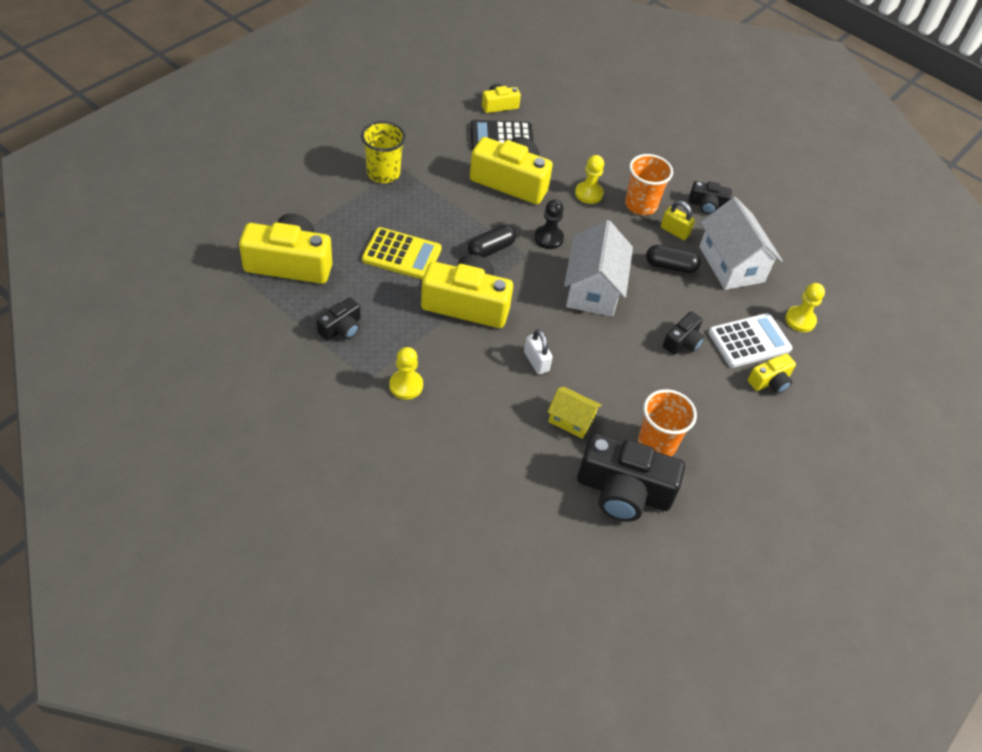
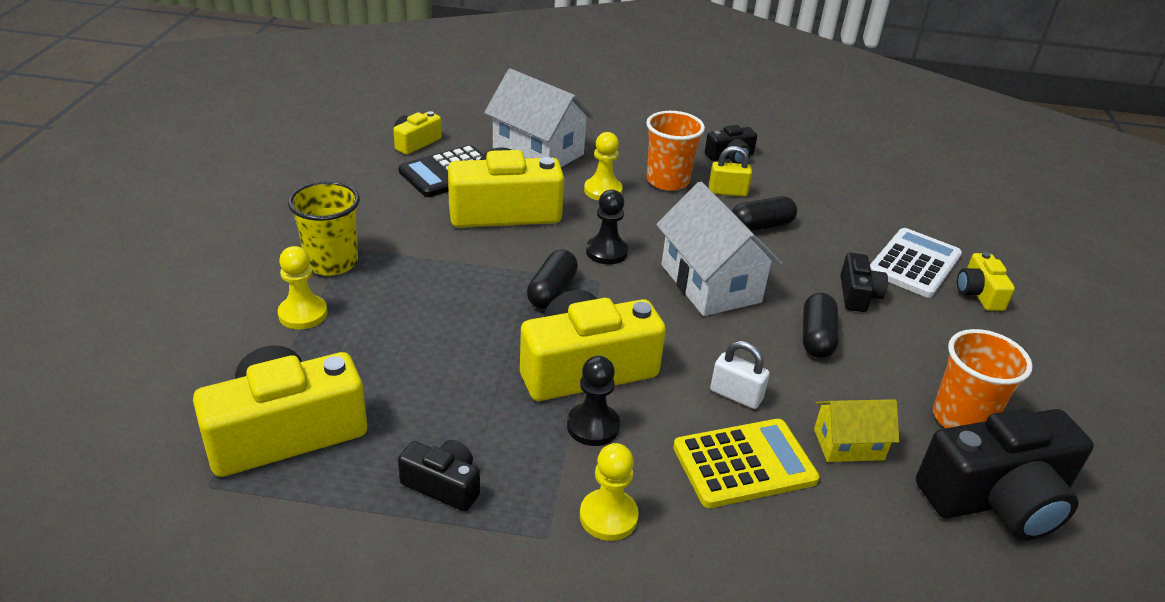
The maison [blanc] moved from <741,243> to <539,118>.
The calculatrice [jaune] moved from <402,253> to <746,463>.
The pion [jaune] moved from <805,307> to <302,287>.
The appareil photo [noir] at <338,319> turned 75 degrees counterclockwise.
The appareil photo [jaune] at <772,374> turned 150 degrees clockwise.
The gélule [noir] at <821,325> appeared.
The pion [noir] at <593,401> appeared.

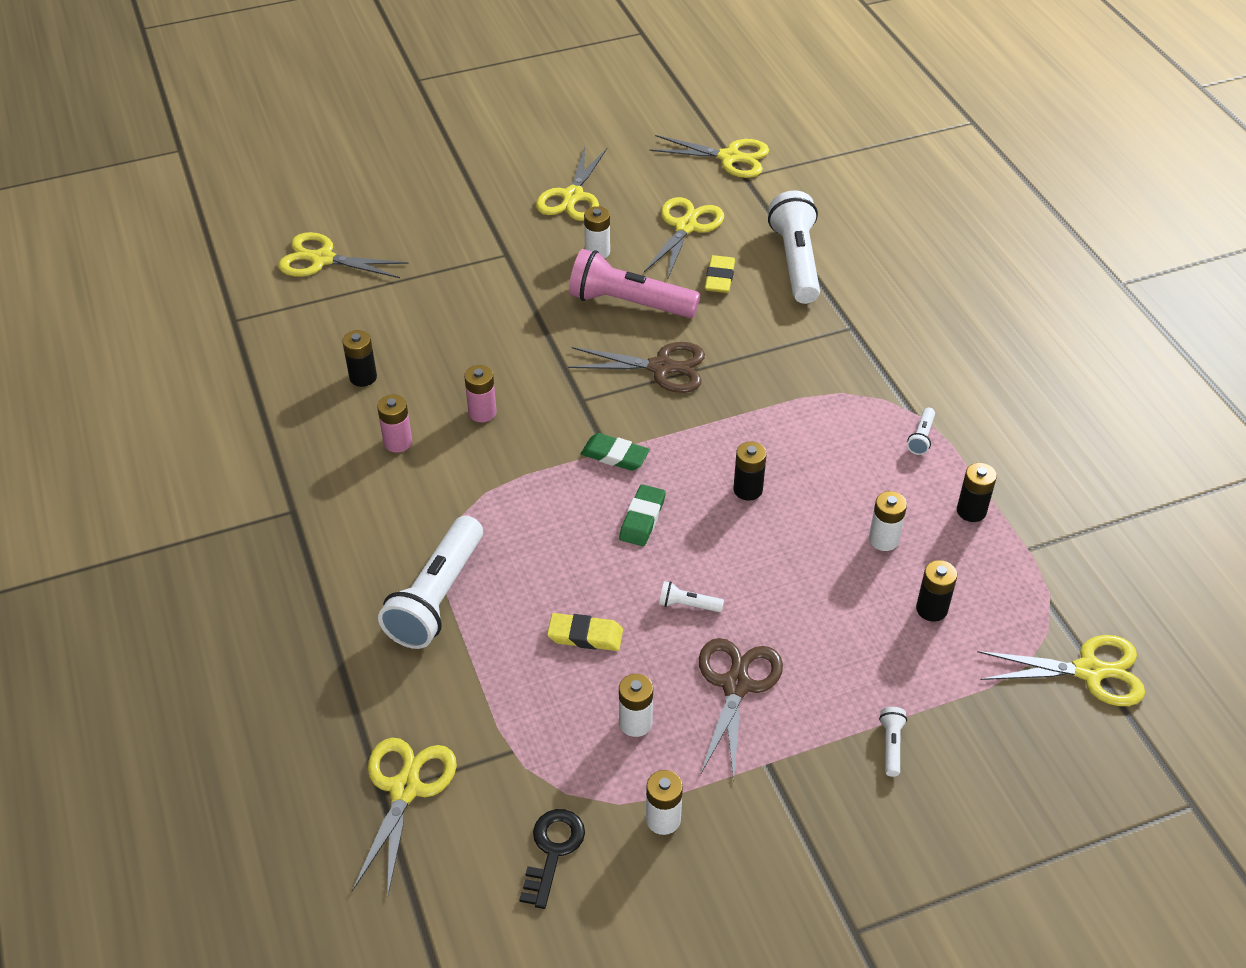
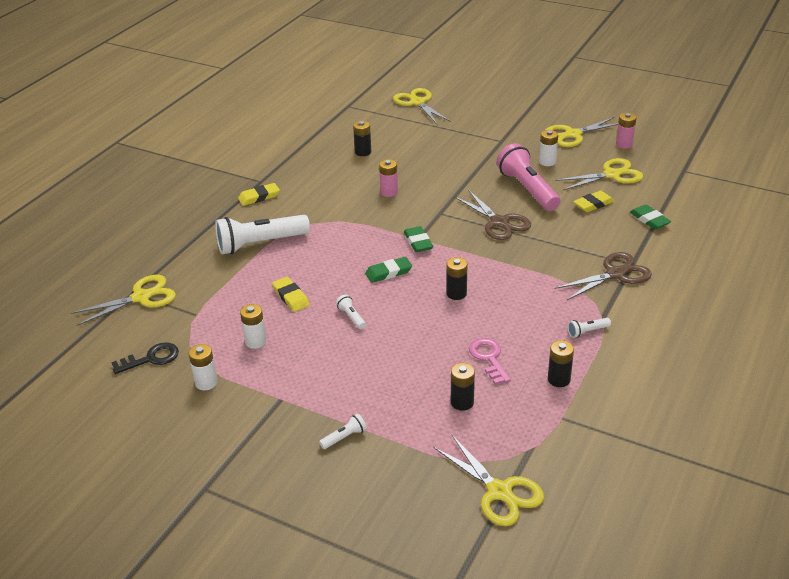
The ciseaux [jaune] at <709,156> disappeared.
The lampe de poche [blanc] at <794,247> was replaced by the gomme [vert] at <650,216>.
The pile [rose] moved from <394,423> to <626,131>.
The pile [blanc] at <888,521> was replaced by the clé [rose] at <490,361>.
The ciseaux [marron] moved from <741,710> to <603,276>.
The gomme [jaune] at <259,194> appeared.

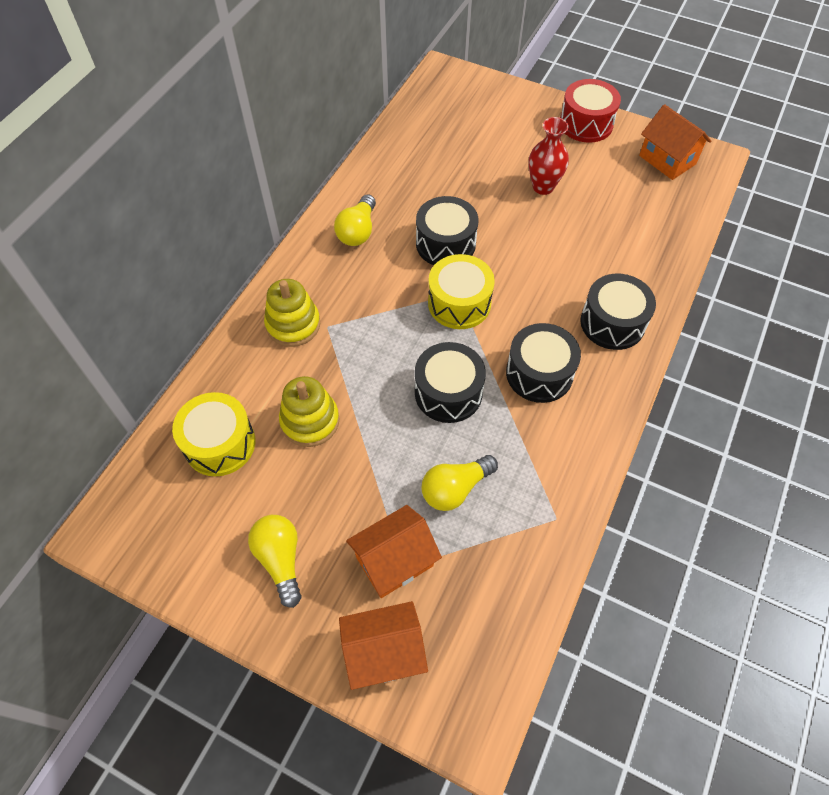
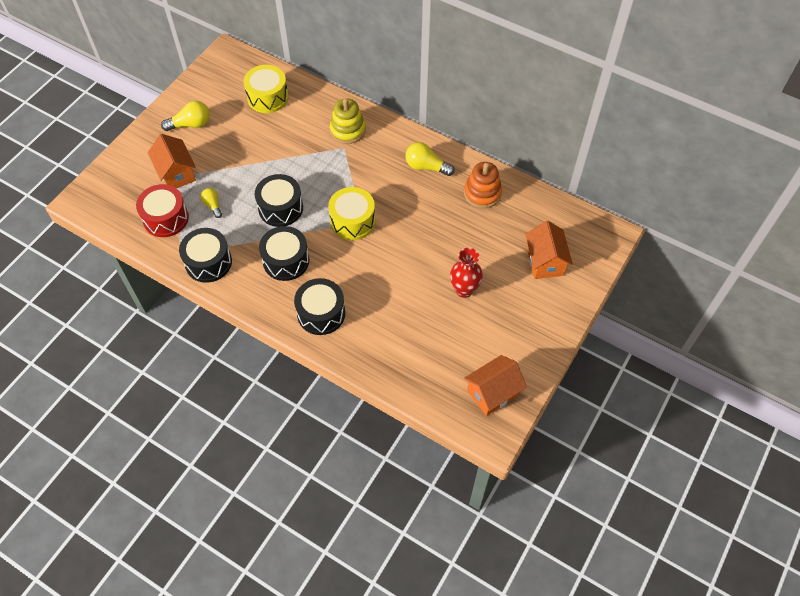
The tambour [rouge] moved from <590,111> to <162,210>.
The tambour [noir] moved from <447,230> to <205,255>.
The jouet à empiler [jaune] at <309,411> disappeared.
The ampoule [jaune] at <460,483> changed to 0.62 times the size.
The maison [orange] moved from <383,645> to <549,250>.
The jouet à empiler [orange] at <483,185> appeared.

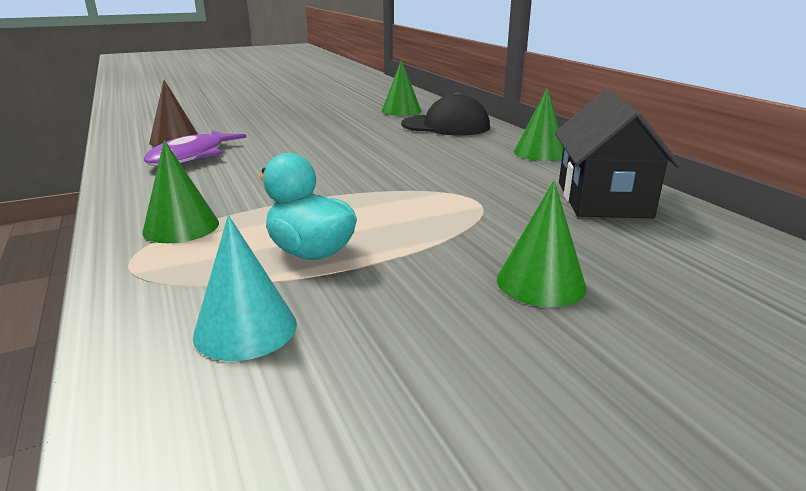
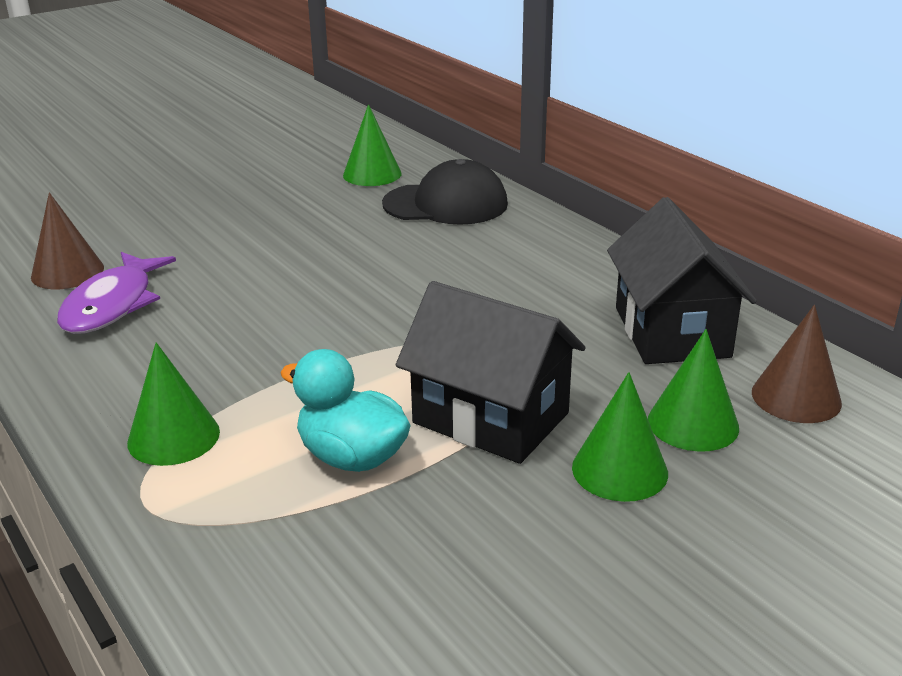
The cône [vert] moved from <538,124> to <693,390>.
The cône [turquoise] at <245,288> disappeared.
The maison [noir] at <490,372> appeared.
The cône [marron] at <797,364> appeared.

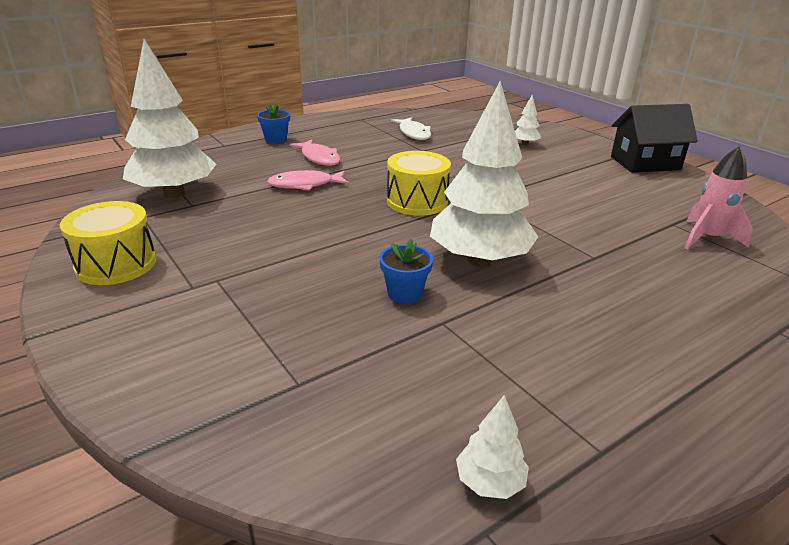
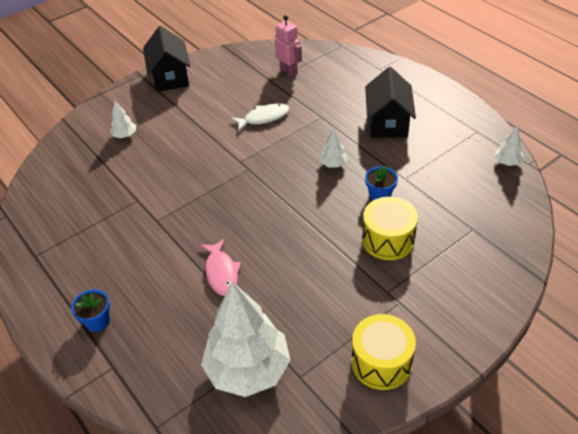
The arbre [blanc] at <484,174> changed to 0.42 times the size.
The poisson [blanc] moved from <411,128> to <260,117>.
The poisson [rose] at <315,153> disappeared.
The fusée [rose] at <718,198> was replaced by the robot [rose] at <288,46>.
The tambour [jaune] moved from <419,183> to <390,228>.
The maison [noir] at <390,102> appeared.

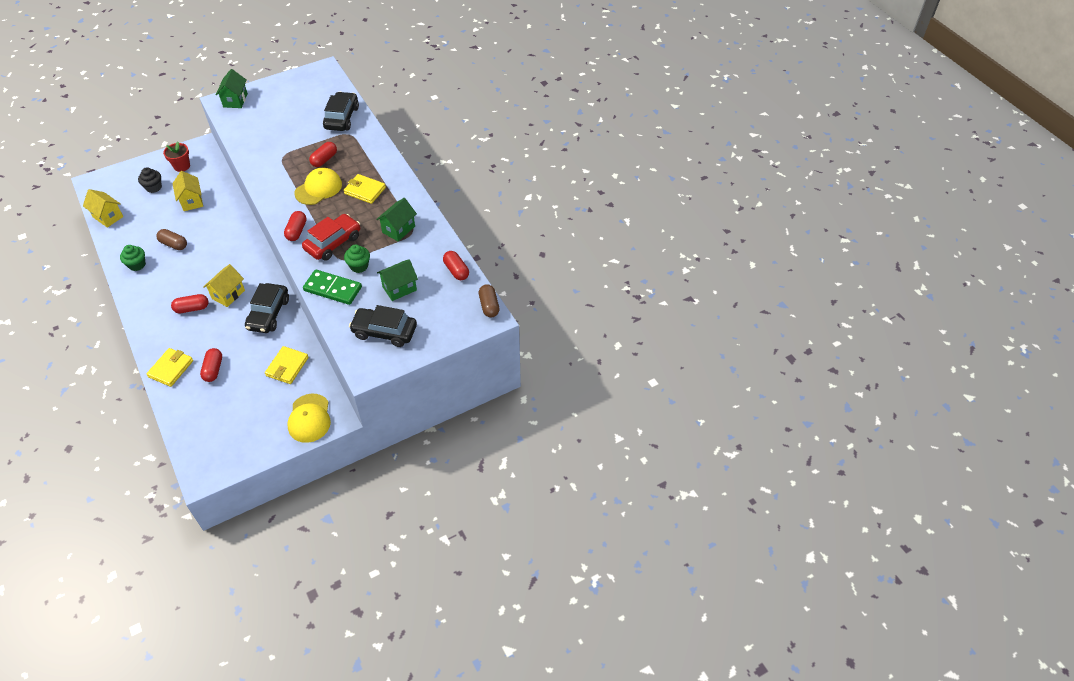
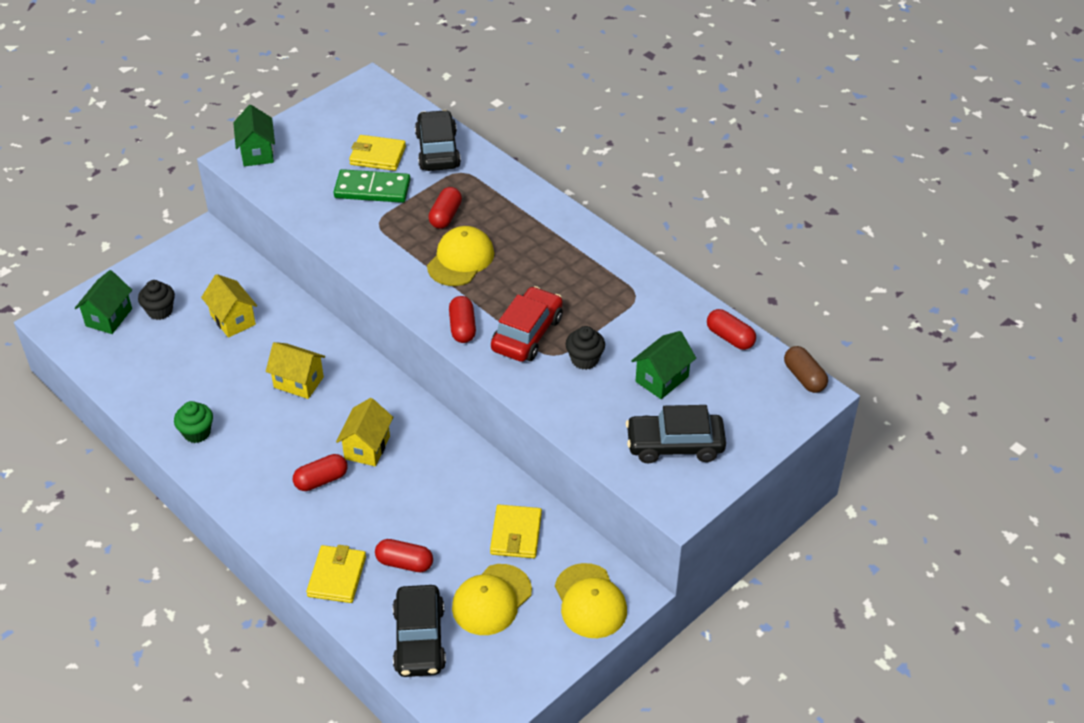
The pot de fleurs [rouge] at <176,156> disappeared.
The portefeuille [jaune] moved from <364,189> to <377,153>.
The maison [jaune] moved from <103,208> to <295,370>.
The maison [vert] moved from <396,220> to <103,302>.
The gélule [marron] at <171,239> disappeared.
The muffin [vert] at <357,259> became the muffin [noir] at <585,348>.
The domino [vert] moved from <332,287> to <372,186>.
The voiture [noir] moved from <267,308> to <419,631>.
The gélule [rouge] at <211,365> turned 60 degrees counterclockwise.
The casquette [jaune] at <492,599> appeared.

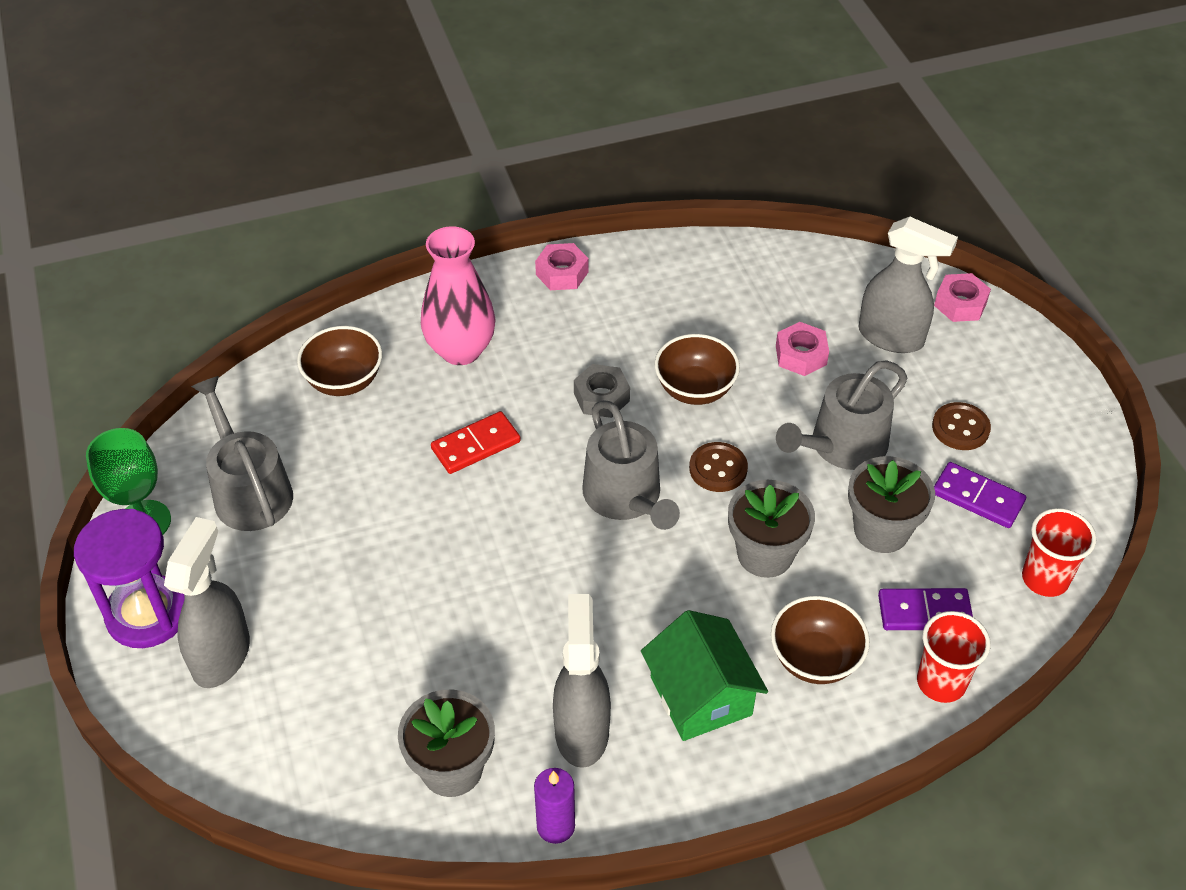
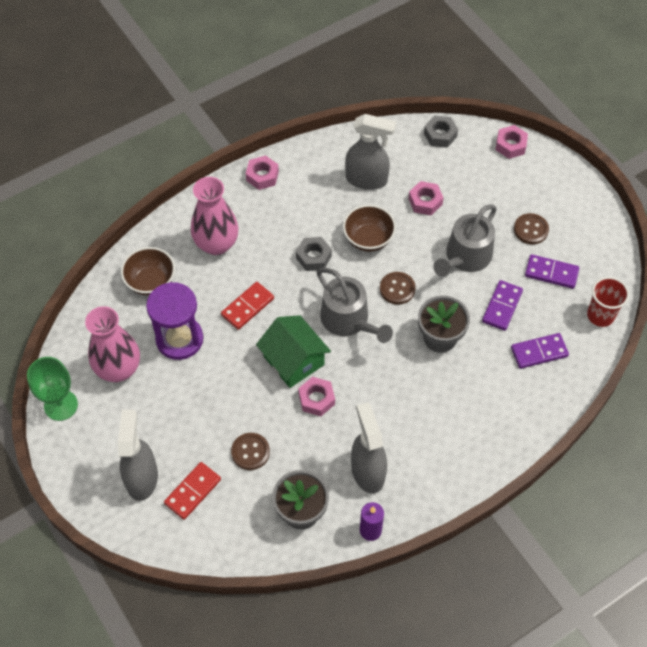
The vaporisateur [gris] moved from <908,285> to <370,152>.
The arrosoir [gris] at <242,453> was replaced by the vase [rose] at <112,344>.
The pot de fleurs [gris] at <891,504> was replaced by the domino [violet] at <502,305>.
The sablier [violet] moved from <129,578> to <174,321>.
The bol [marron] at <820,640> disappeared.
The maison [vert] moved from <704,675> to <293,351>.
The gobelet [rouge] at <954,657> disappeared.
The écrou [gris] at <441,132> appeared.
The écrou [rose] at <316,396> appeared.
The bouton [marron] at <250,451> appeared.
The domino [rouge] at <192,491> appeared.

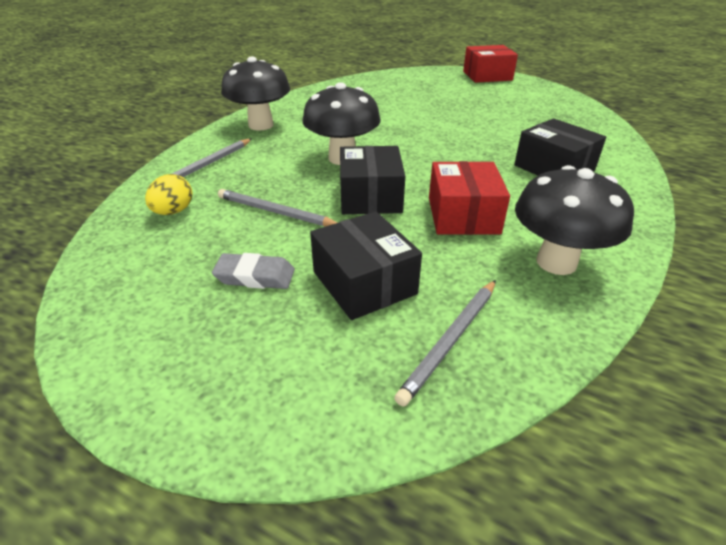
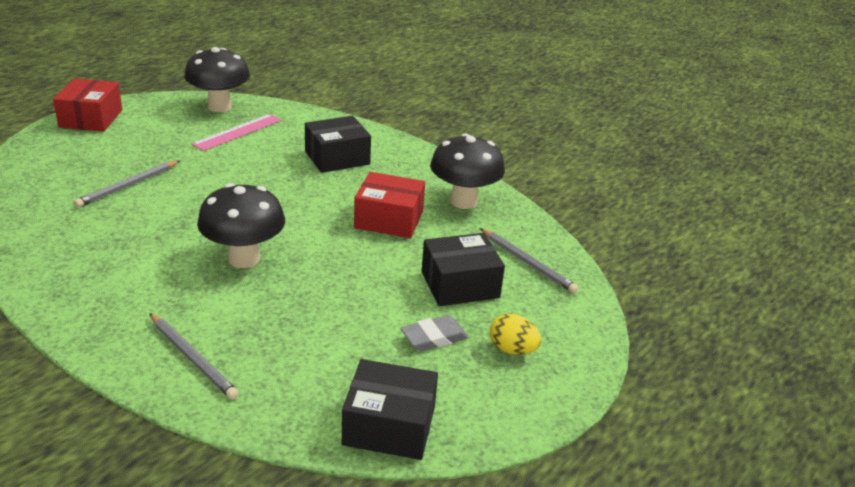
The champignon [noir] moved from <255,93> to <217,79>.
The boîte [noir] moved from <372,180> to <390,409>.
The œuf [jaune] moved from <169,194> to <515,334>.
The crayon [gris] moved from <278,207> to <126,184>.
The gomme [gris] at <253,271> turned 45 degrees clockwise.
The règle [rose] at <236,132> appeared.

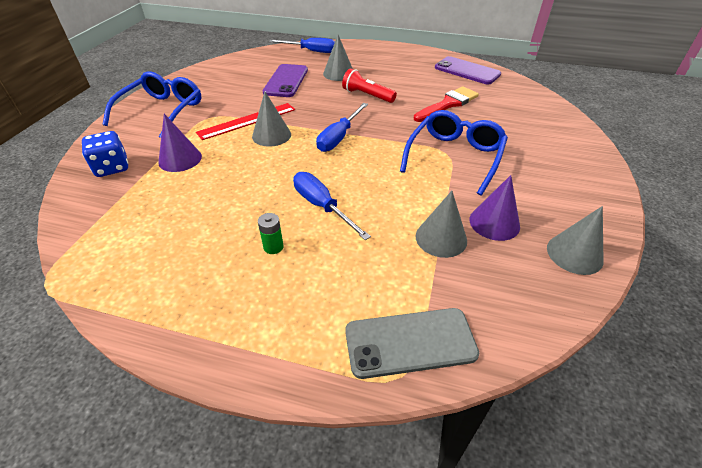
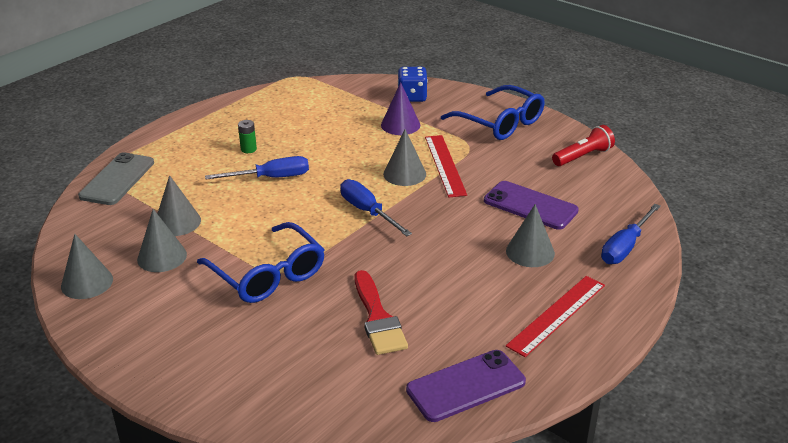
The lampe de poche [rouge] moved from <369,86> to <583,145>.
The cône [violet] at <495,208> became the cône [gris] at <162,240>.
The règle [rouge] at <555,316> appeared.

